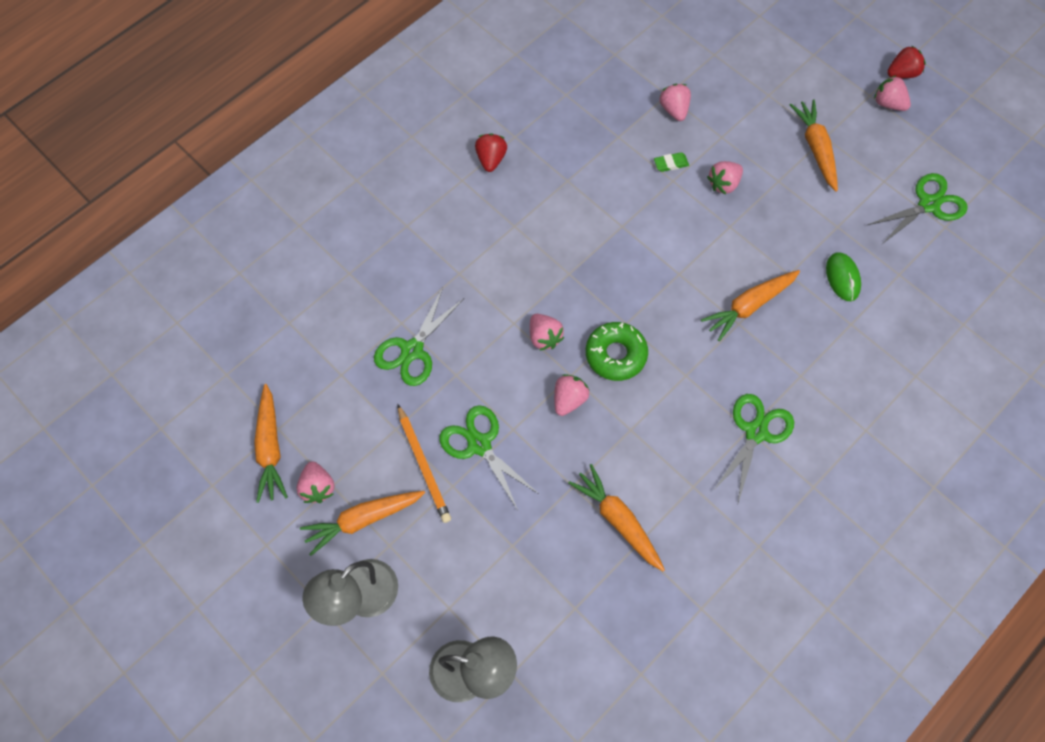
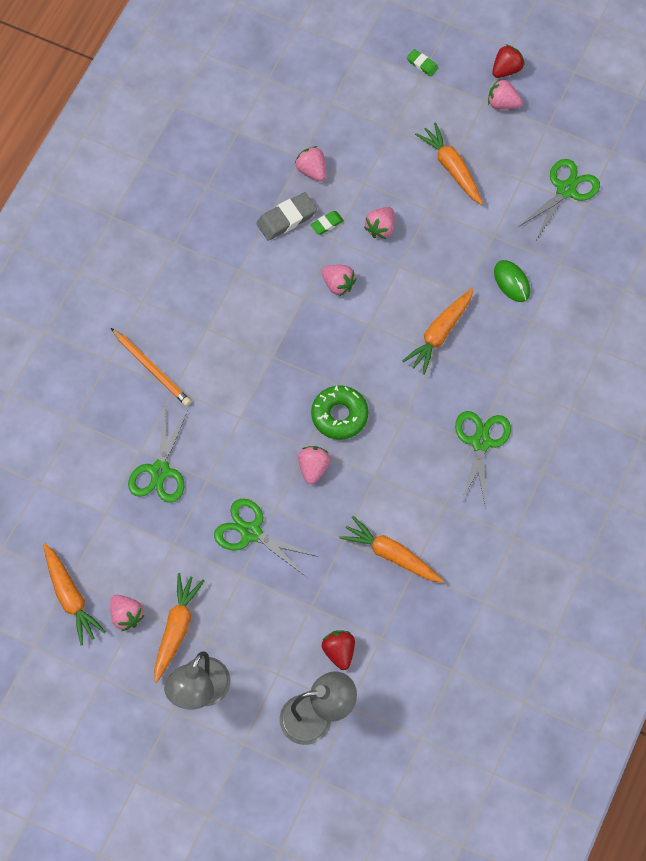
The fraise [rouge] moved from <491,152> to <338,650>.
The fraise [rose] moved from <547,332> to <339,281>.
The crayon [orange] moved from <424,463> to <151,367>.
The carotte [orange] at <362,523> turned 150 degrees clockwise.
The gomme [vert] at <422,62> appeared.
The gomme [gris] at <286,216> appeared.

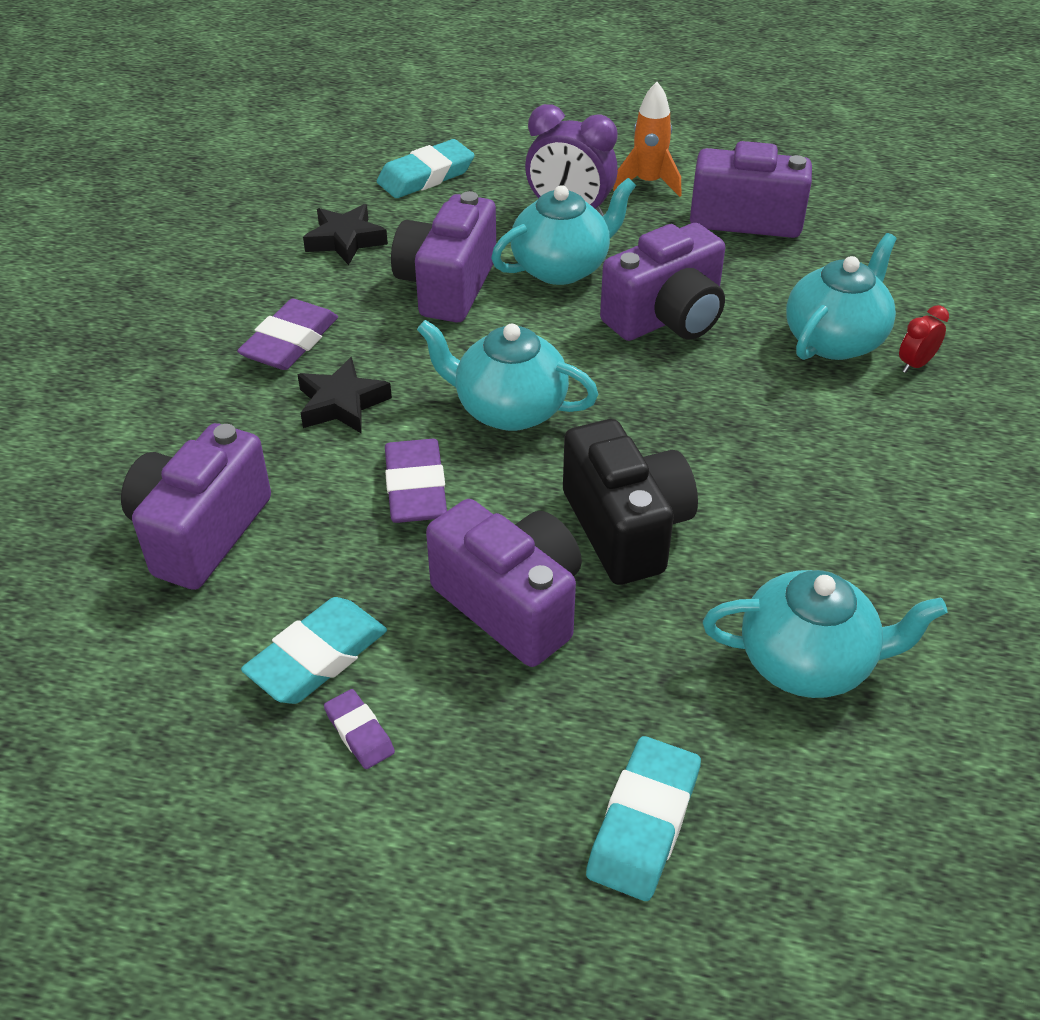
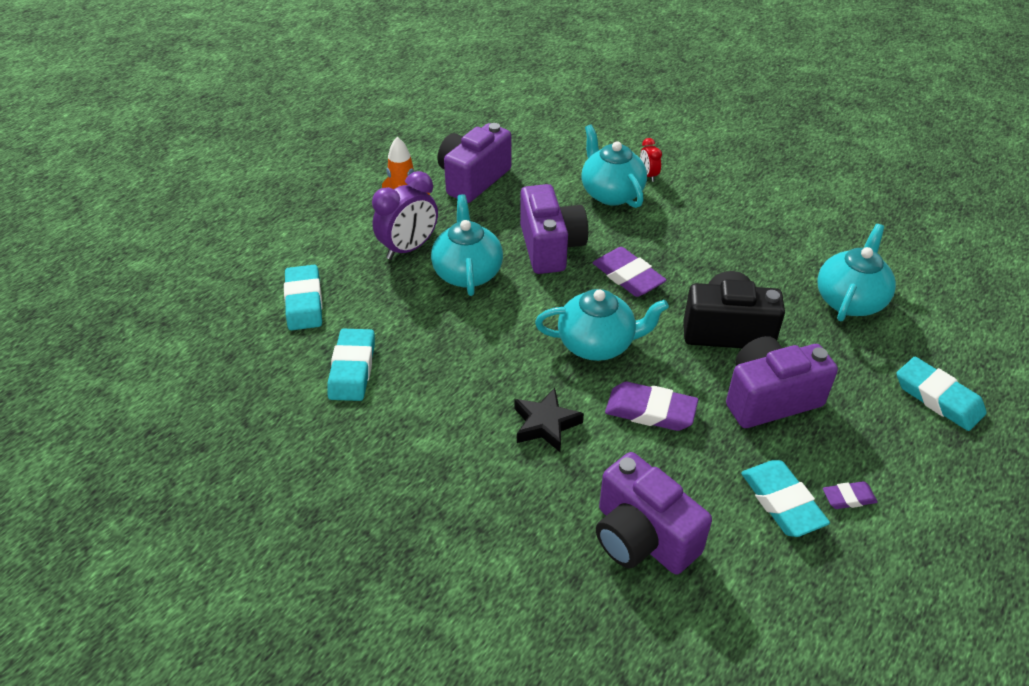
The appareil photo [violet] at <443,257> disappeared.
The étoile [noir] at <345,234> was replaced by the gomme [turquoise] at <351,365>.
The gomme [violet] moved from <287,334> to <630,272>.
The théière [turquoise] at <508,375> turned 135 degrees counterclockwise.

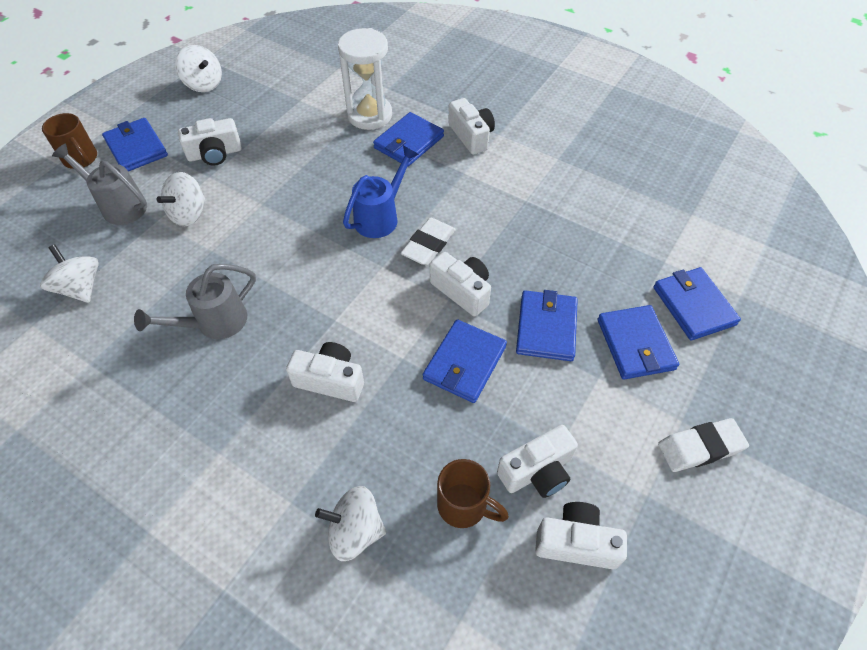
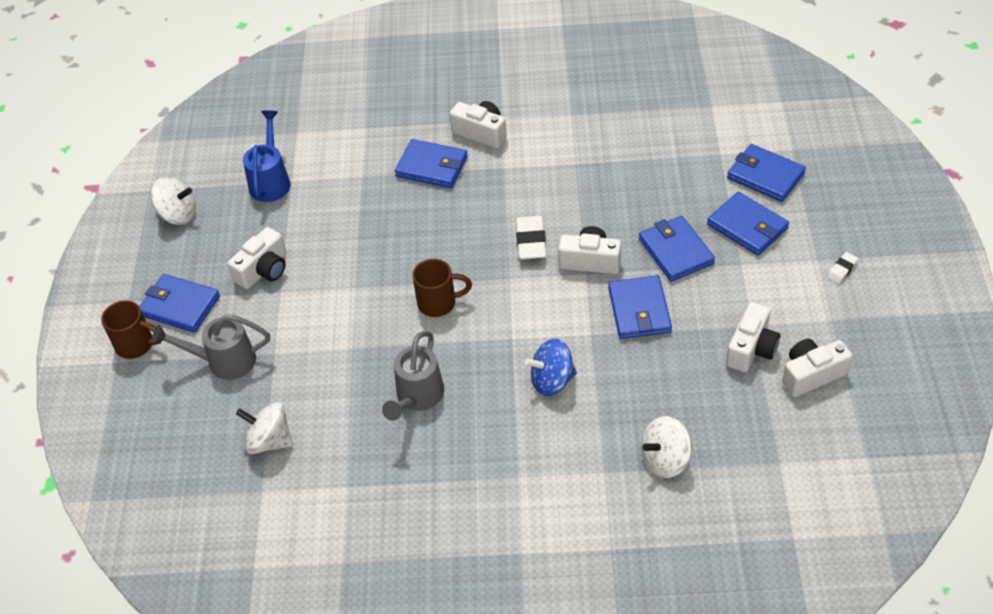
The sablier [blanc] at <365,79> disappeared.
The portefeuille [bleu] at <408,139> turned 75 degrees counterclockwise.
The arrosoir [bleu] moved from <381,192> to <267,156>.
The toupie [blanc] at <181,199> disappeared.
The appareil photo [blanc] at <325,372> was replaced by the toupie [bleu] at <551,367>.
The gomme [blanc] at <703,445> changed to 0.55 times the size.
The tasse [marron] moved from <473,493> to <442,288>.

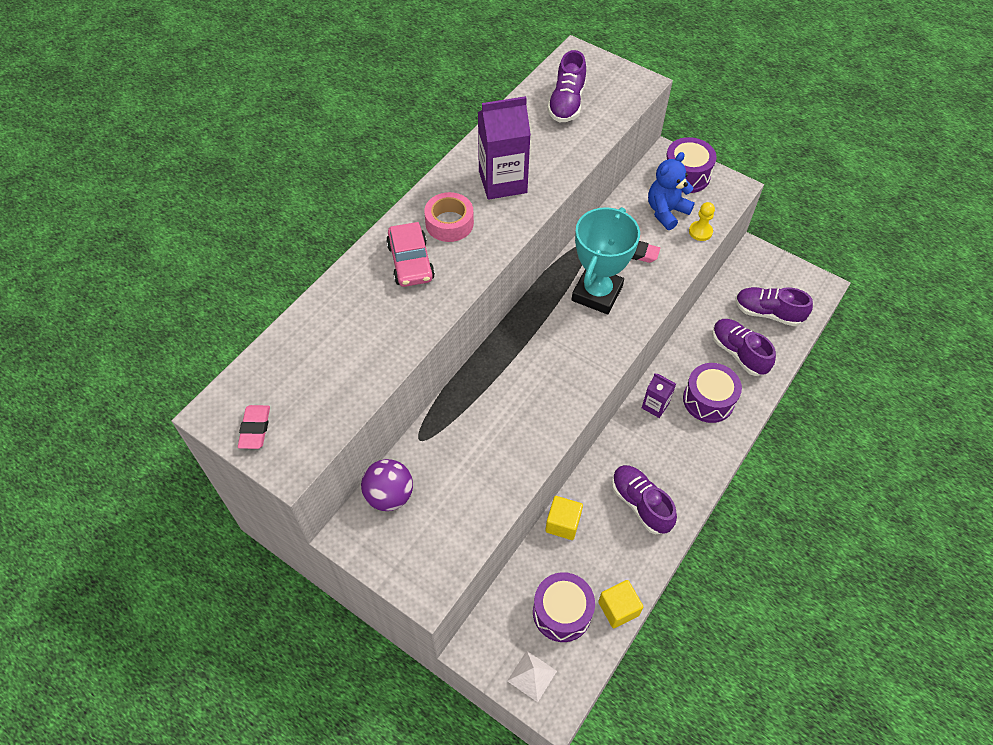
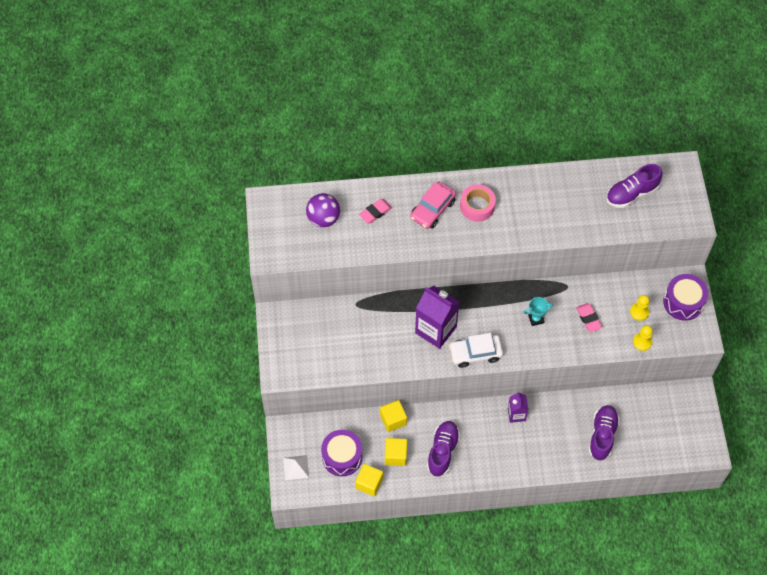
The brique de lait [violet] moved from <504,148> to <437,317>.
The ours en peluche [bleu] at <671,191> was replaced by the pion [jaune] at <640,308>.
The trophée [turquoise] at <606,260> changed to 0.43 times the size.
The chaussure [violet] at <774,306> disappeared.
The tambour [violet] at <712,393> disappeared.
The gomme [rose] moved from <254,427> to <375,211>.
The balle [violet] moved from <387,485> to <323,210>.
The voiture [blanc] at <476,350> appeared.
The cube [jaune] at <396,452> appeared.

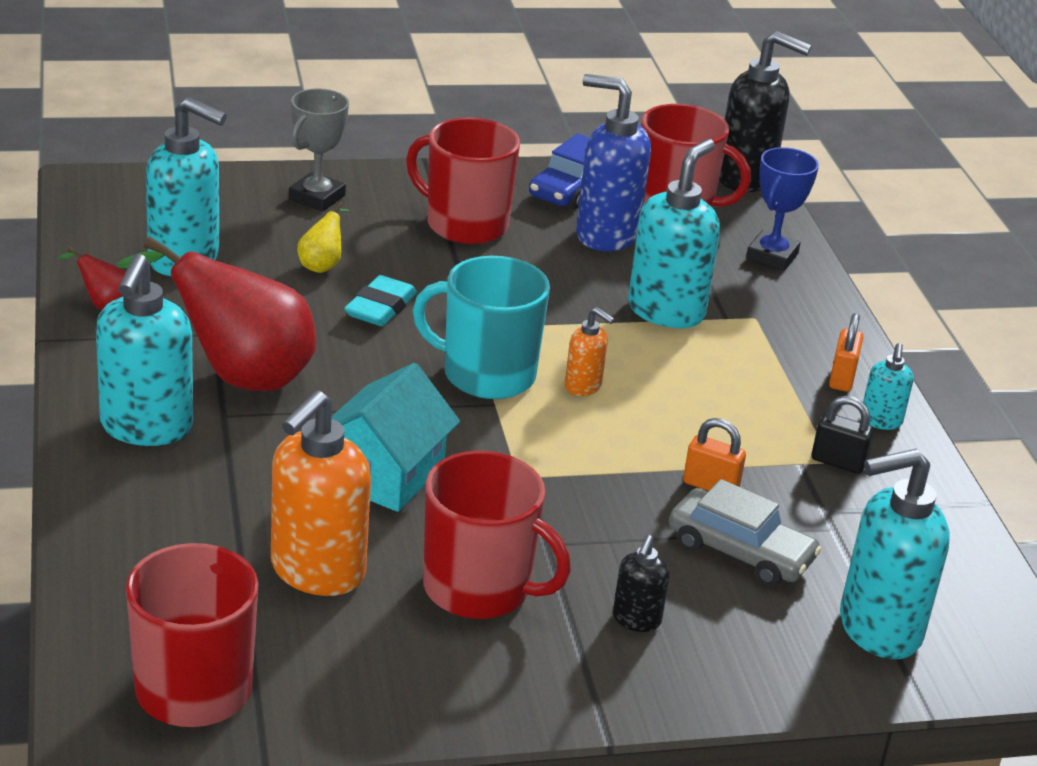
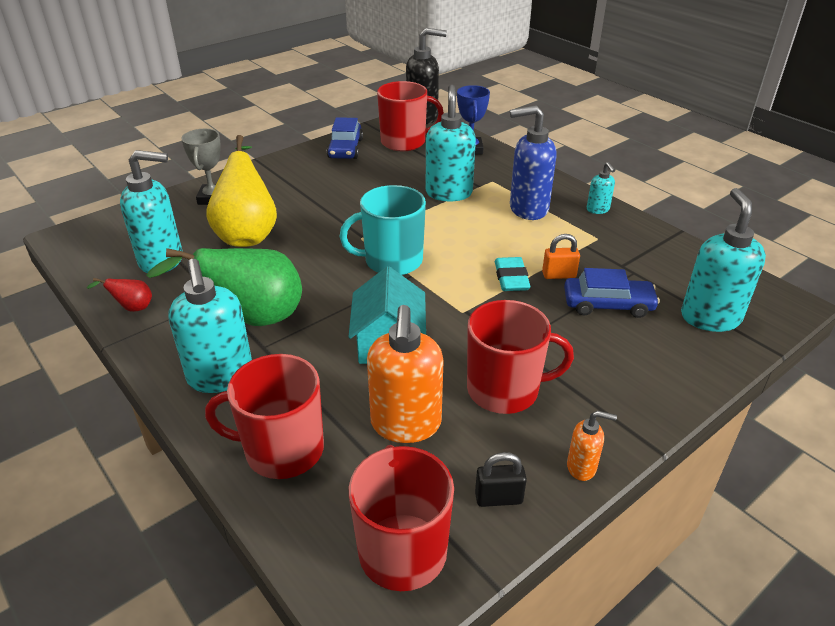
The distributeur de savon [bleu] moved from <613,162> to <533,162>.
The tasse [rouge] moved from <463,180> to <264,416>.
The poire [jaune] at <323,237> changed to 2.33 times the size.
The poire [rouge] at <216,313> became the poire [vert] at <224,287>.
The gomme [turquoise] moved from <380,300> to <513,274>.
The distributeur de savon [orange] moved from <590,351> to <592,446>.
The cadenas [orange] at <846,352> disappeared.
The cadenas [noir] moved from <843,435> to <501,479>.
The distributeur de savon [turquoise] at <895,554> turned 135 degrees clockwise.
The voiture [gris] at <745,532> became the voiture [bleu] at <612,293>.
The distributeur de savon [noir] at <641,583> disappeared.

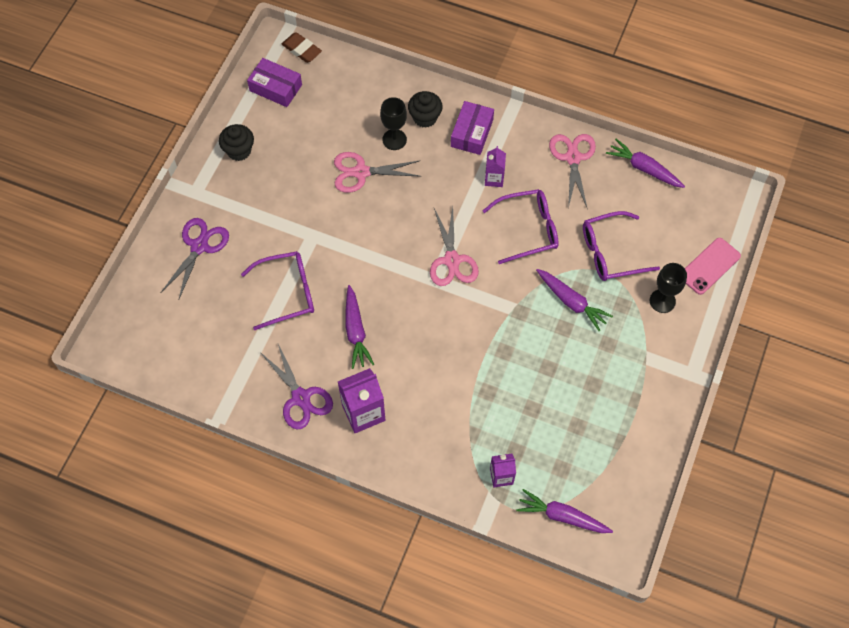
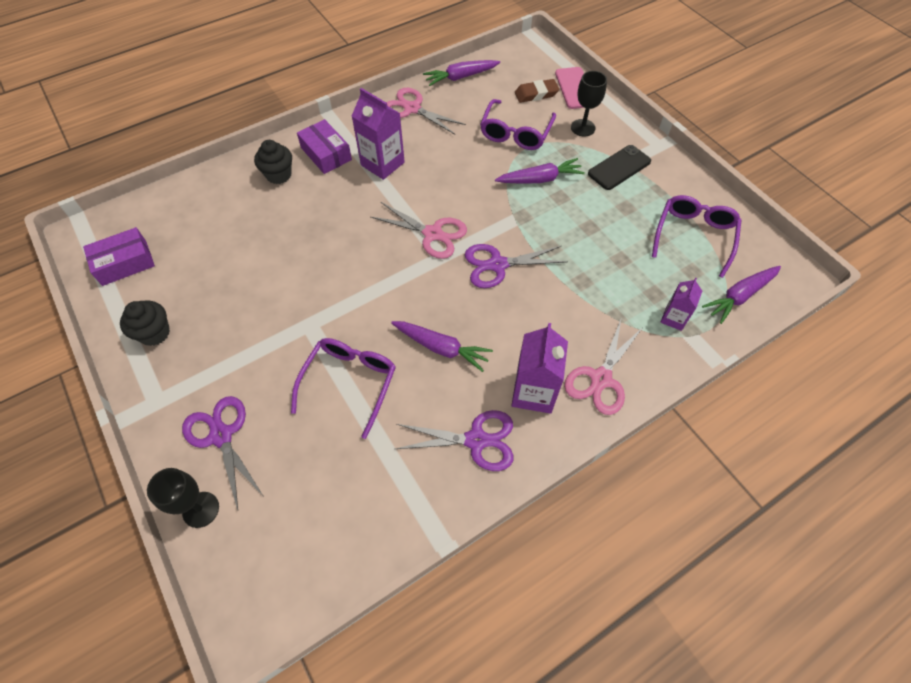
The gomme [marron] moved from <302,47> to <537,91>.
The verre à pied [noir] moved from <393,123> to <183,498>.
The brique de lait [violet] at <495,166> changed to 1.69 times the size.
The ciseaux [rose] moved from <378,172> to <603,367>.
The lunettes [violet] moved from <520,226> to <696,236>.
The téléphone [noir] at <619,167> appeared.
The ciseaux [violet] at <516,266> appeared.

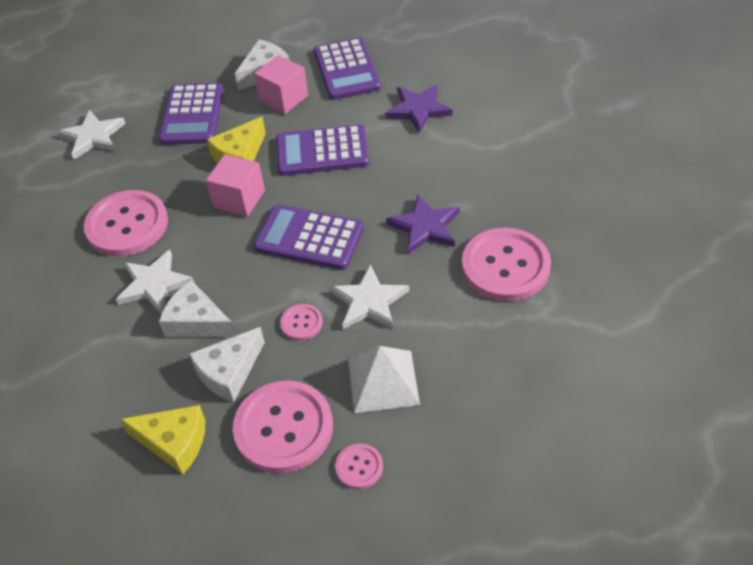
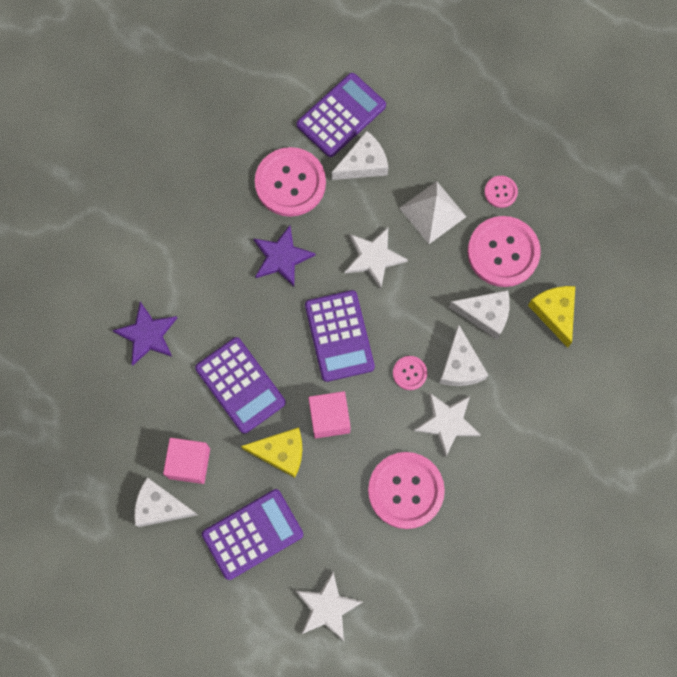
The calculatrice [violet] moved from <347,68> to <341,115>.
The bouton [rose] moved from <301,322> to <410,373>.
The fromage [blanc] at <360,155> appeared.

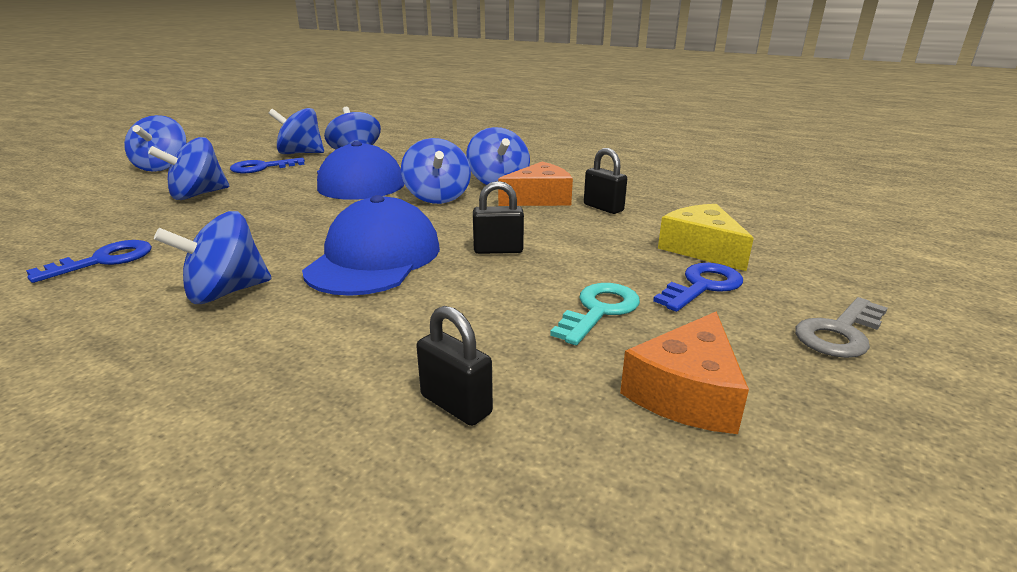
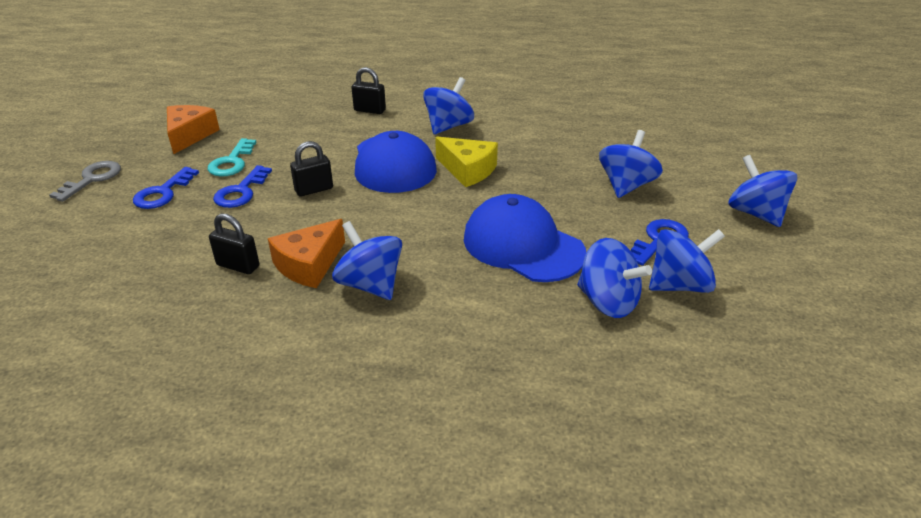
The toupie [bleu] at <436,171> disappeared.
The fromage [jaune] moved from <706,237> to <466,162>.
The clé [bleu] moved from <89,261> to <242,186>.
The cadenas [noir] moved from <454,366> to <368,90>.

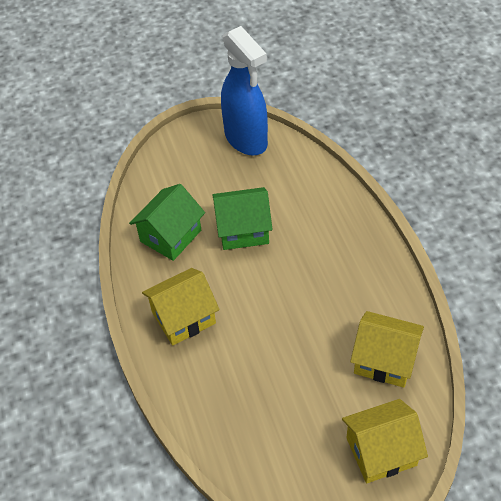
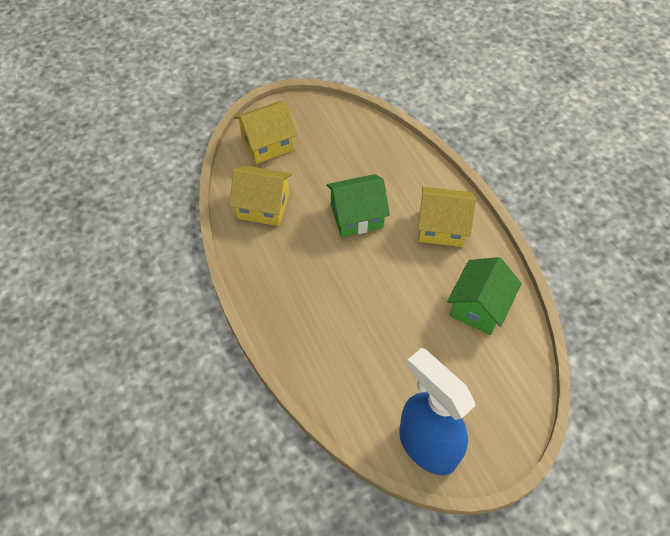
The maison [vert] moved from <242,218> to <358,205>.
The maison [jaune] at <181,307> turned 45 degrees clockwise.

